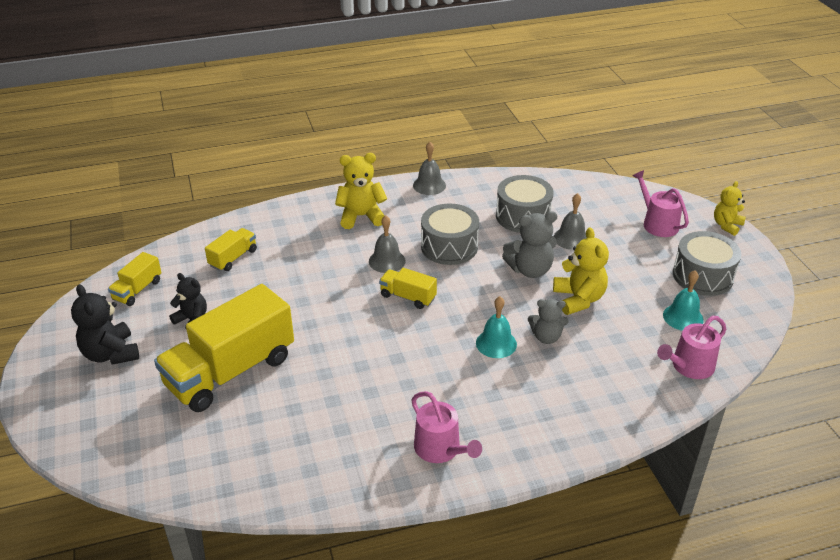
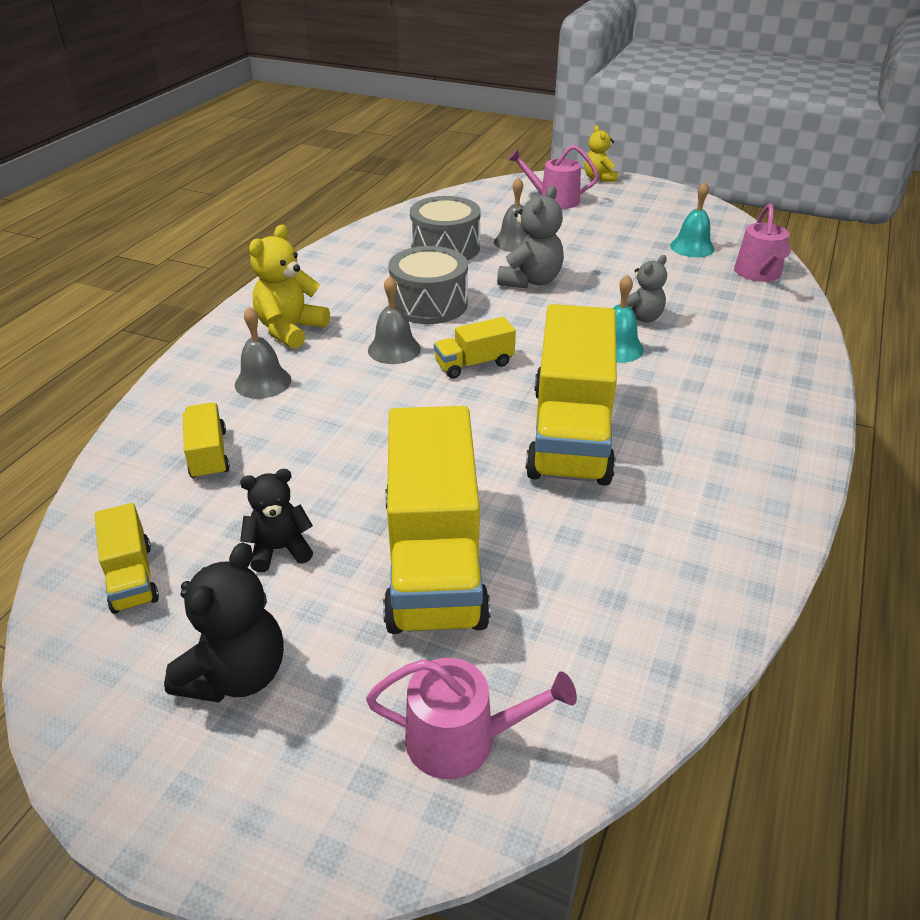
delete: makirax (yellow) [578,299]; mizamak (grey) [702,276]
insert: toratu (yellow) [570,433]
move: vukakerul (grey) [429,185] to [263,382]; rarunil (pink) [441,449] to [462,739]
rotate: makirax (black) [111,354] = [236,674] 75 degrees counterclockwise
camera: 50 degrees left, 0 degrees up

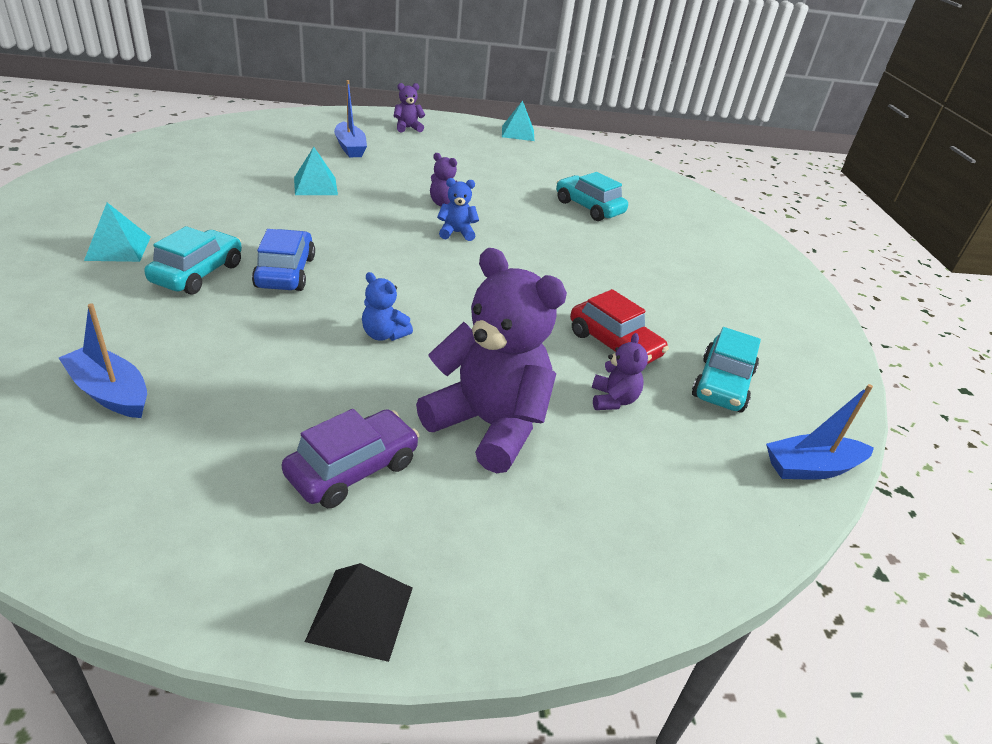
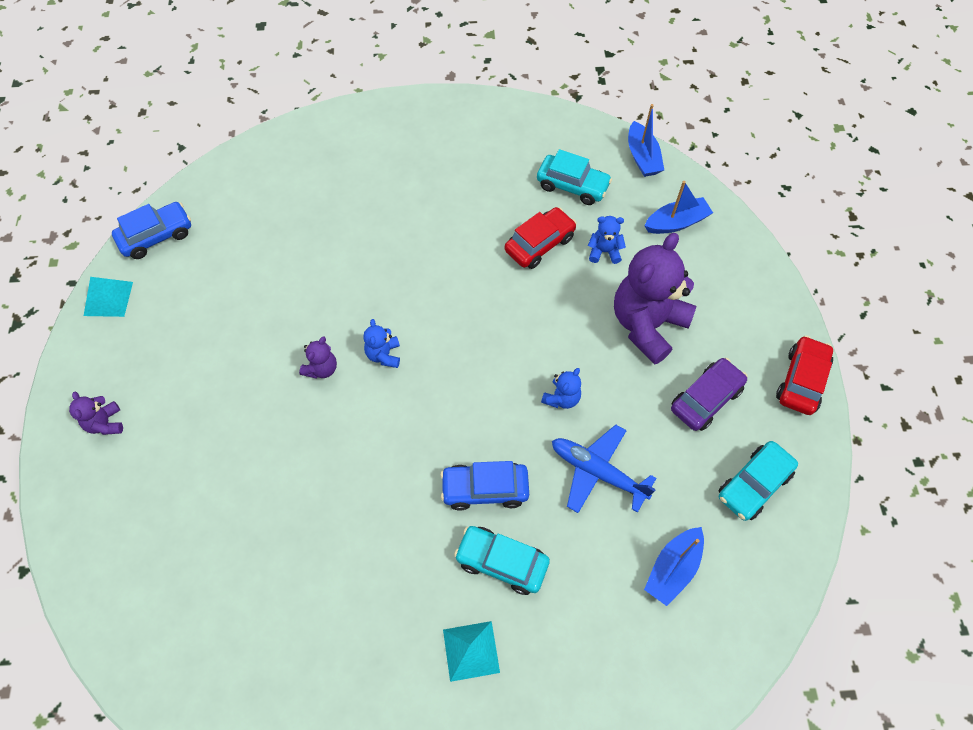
delete: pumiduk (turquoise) [315,186]
insert: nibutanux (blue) [156,236]; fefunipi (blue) [597,472]
move: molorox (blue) [350,147] to [676,223]; nibutanux (turquoise) [588,208] to [753,485]
replace: pumiduk (black) [360,613] to nibutanux (red) [801,381]
recolor: makirax (purple) [613,400] to makirax (blue) [604,251]
rotate: nibutanux (purple) [352,469] = [705,399] 90 degrees clockwise
camera: 85 degrees left, 25 degrees up

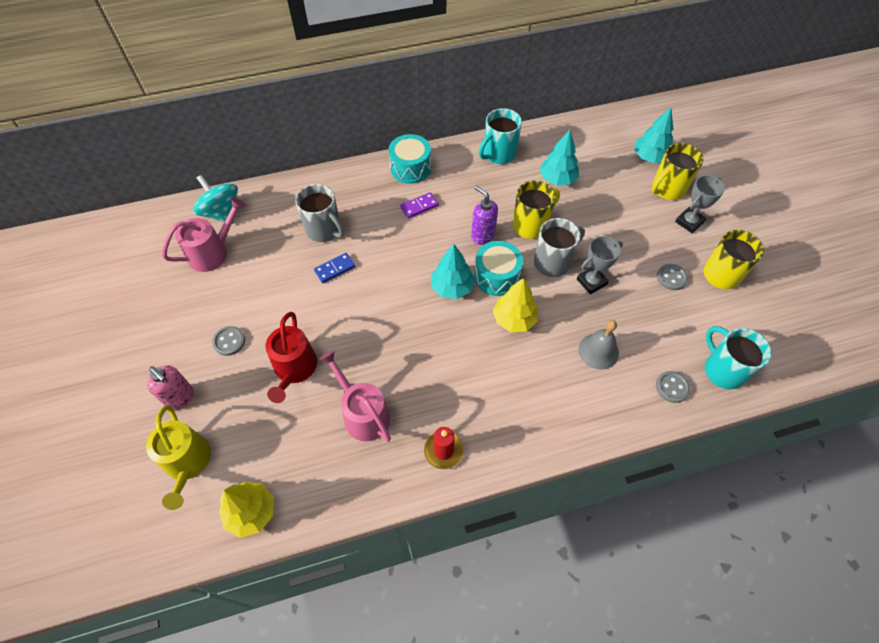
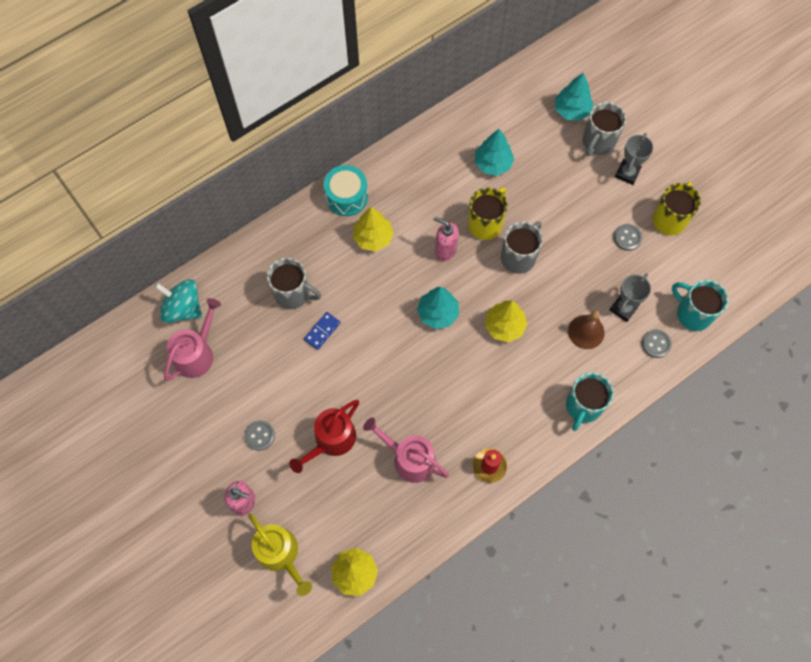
delete: mizamak (turquoise) [496,276]
move: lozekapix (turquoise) [498,154] to [583,406]; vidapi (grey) [591,282] to [623,308]
replace: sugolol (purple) [419,206] to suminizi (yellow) [373,238]
recolor: lozekapix (yellow) [667,189] to lozekapix (grey) [598,142]; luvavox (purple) [482,236] to luvavox (pink) [445,250]; vukakerul (grey) [598,351] to vukakerul (brown) [586,331]
rotate: rarunil (red) [294,369] = [331,440] 60 degrees clockwise
camera: 20 degrees left, 10 degrees up

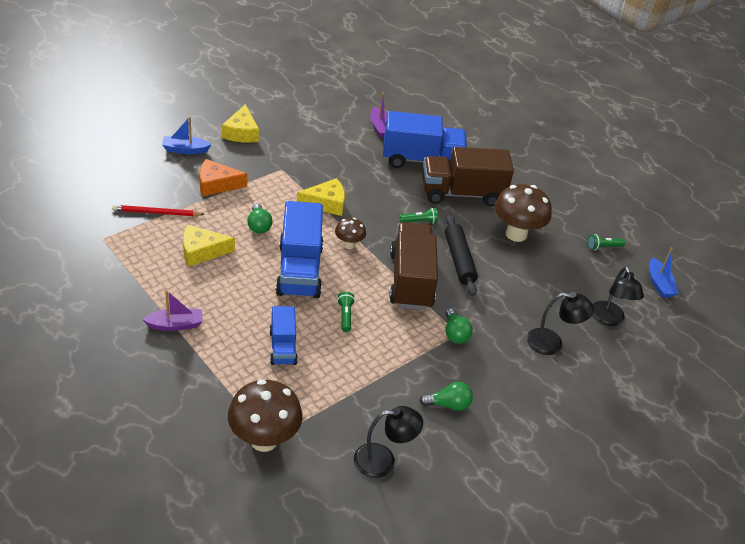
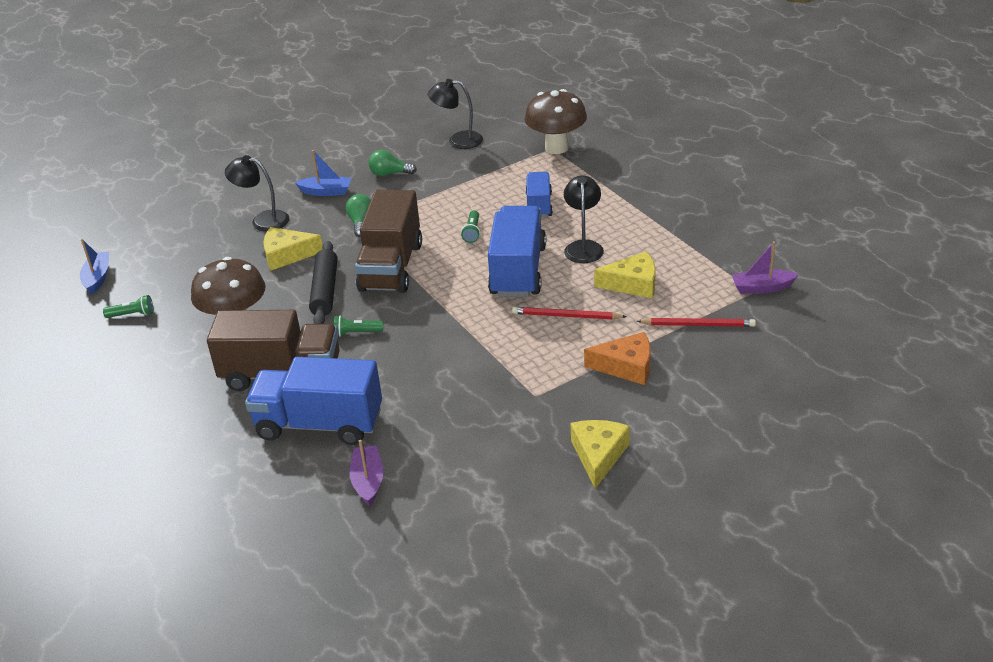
delete: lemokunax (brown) [349,245]
move: molorox (blue) [185,150] to [326,192]; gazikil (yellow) [326,203] to [287,255]; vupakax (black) [609,319] to [583,247]; molorox (purple) [175,325] to [762,288]
replace: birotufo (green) [259,226] to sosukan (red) [566,316]
camera: 165 degrees left, 5 degrees down

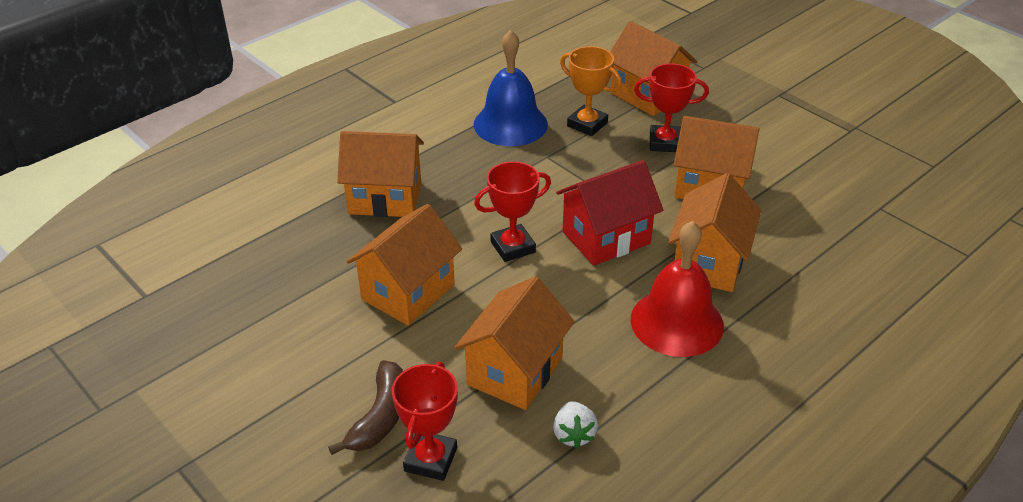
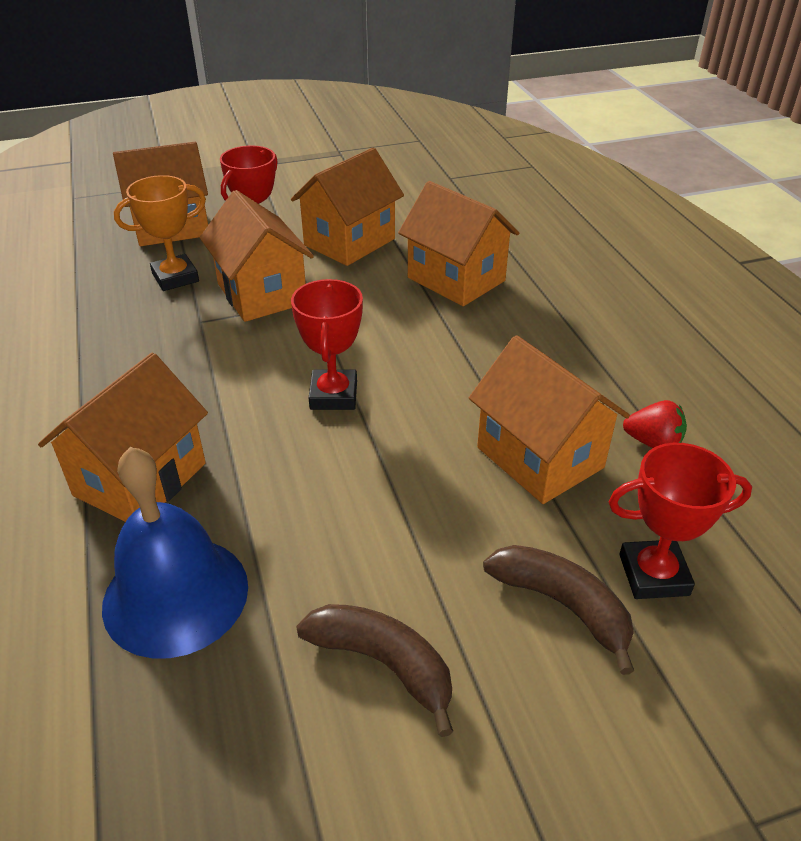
delete: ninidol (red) [606,237]; vukakerul (red) [677,322]
insert: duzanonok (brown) [383,663]
move: vukakerul (blue) [510,124] to [175,595]; ninidol (orange) [408,292] to [262,294]
recolor: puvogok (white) [573,434] to puvogok (red) [653,443]
rotate: vidapi (red) [430,459] = [653,575] 45 degrees counterclockwise
camera: 65 degrees left, 0 degrees up

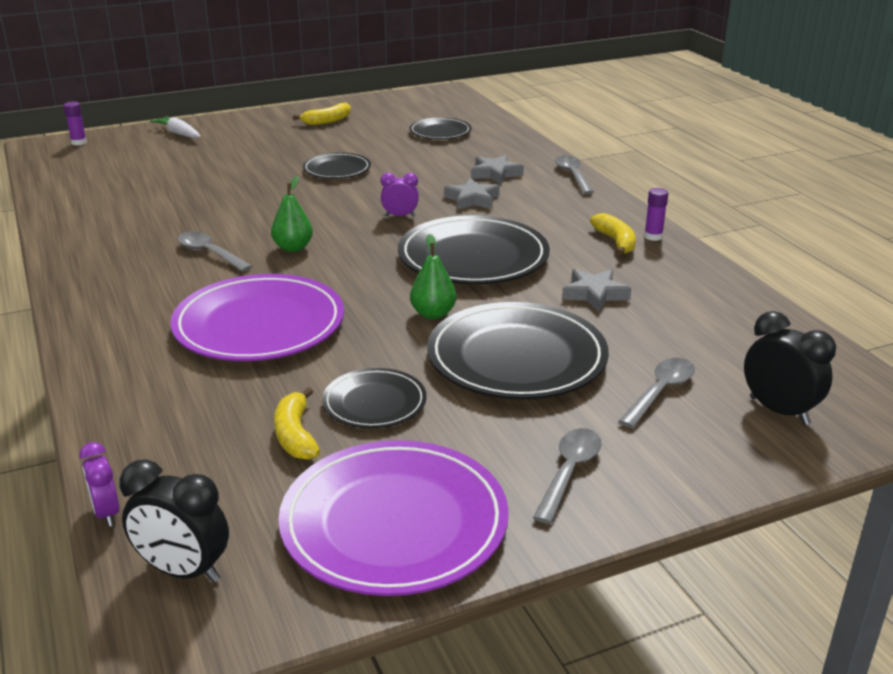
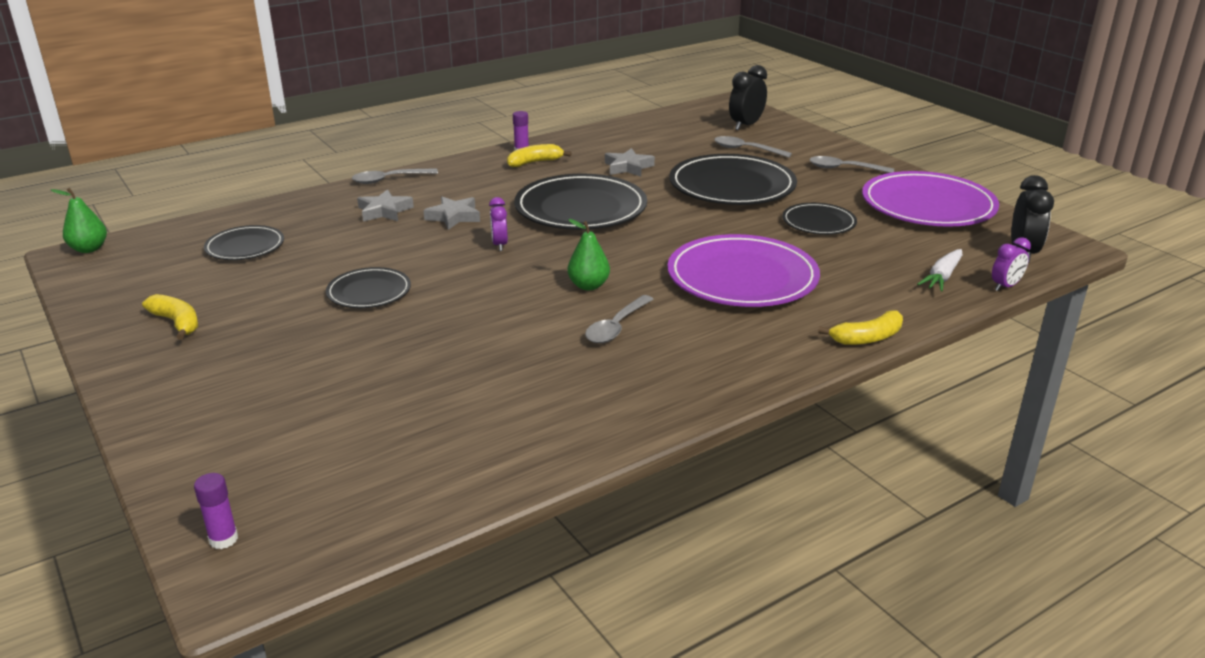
move: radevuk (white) [178,133] to [942,277]; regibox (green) [433,314] to [89,249]; duzanonok (yellow) [295,435] to [867,338]
camera: 100 degrees left, 0 degrees up

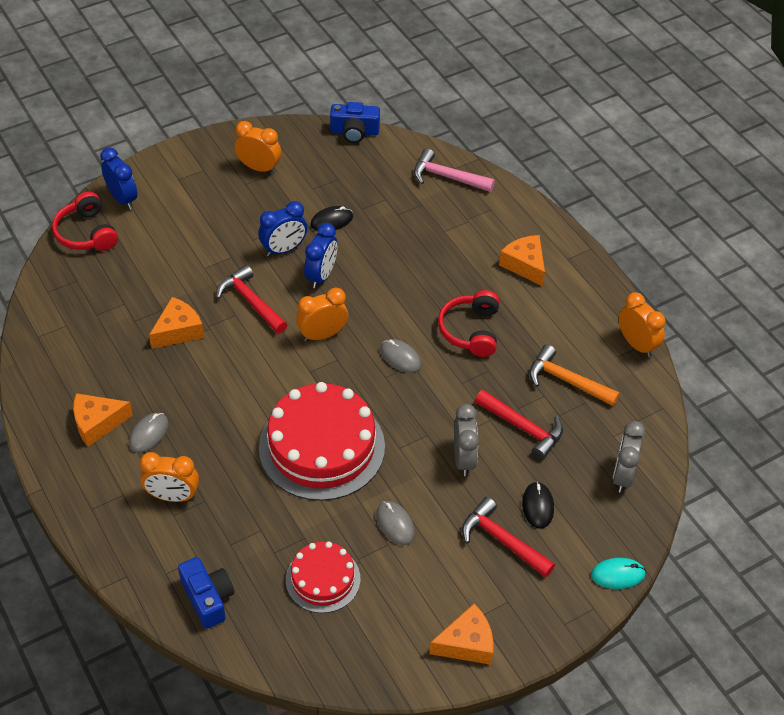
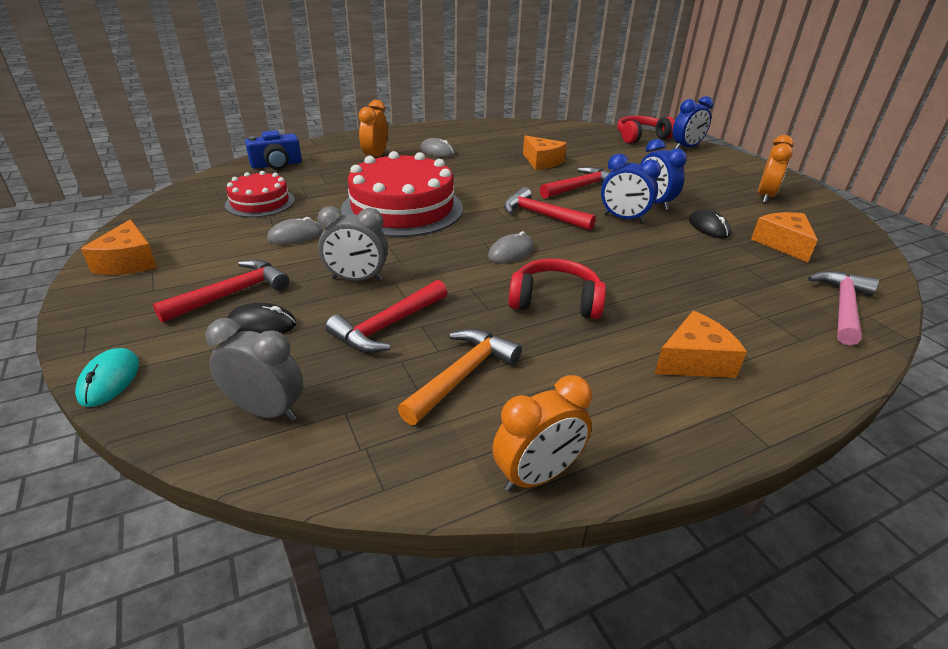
delete: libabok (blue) [354,132]
move: gazikil (orange) [97,423] to [782,244]
replace: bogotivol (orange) [322,335] to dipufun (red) [541,215]
camera: 95 degrees right, 15 degrees down

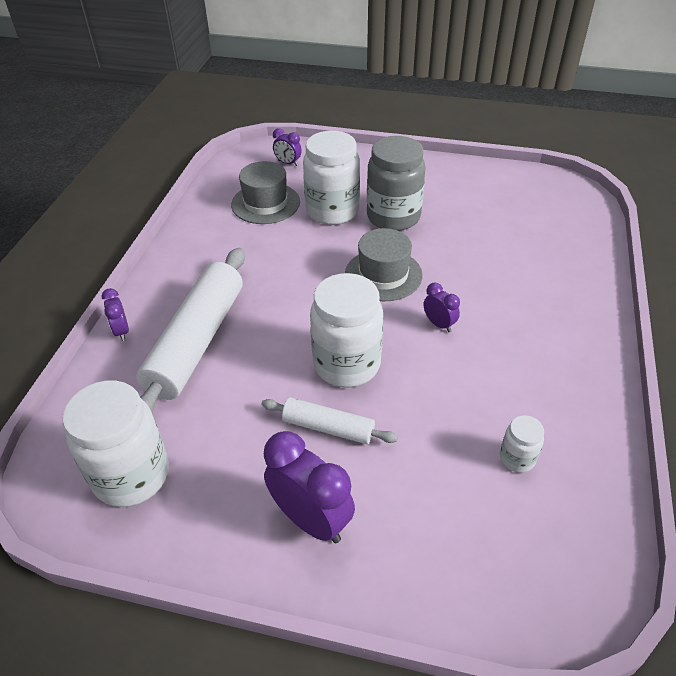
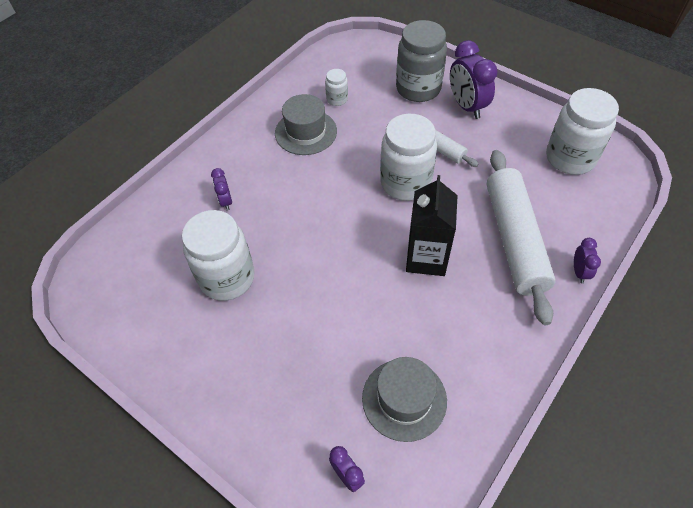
insert: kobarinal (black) [426,258]
move: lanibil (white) [332,211] to [227,278]; lanibil (grey) [393,217] to [418,88]; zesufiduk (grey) [383,275] to [306,132]; bogotivol (purple) [439,324] to [225,201]
rotate: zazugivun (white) [197,341] = [514,240] 45 degrees counterclockwise
camera: 155 degrees left, 10 degrees up

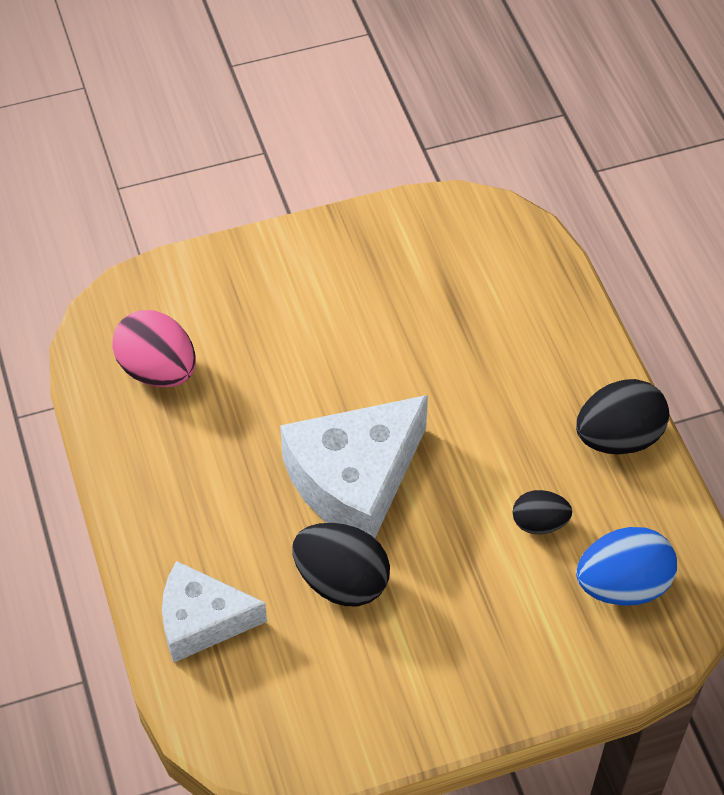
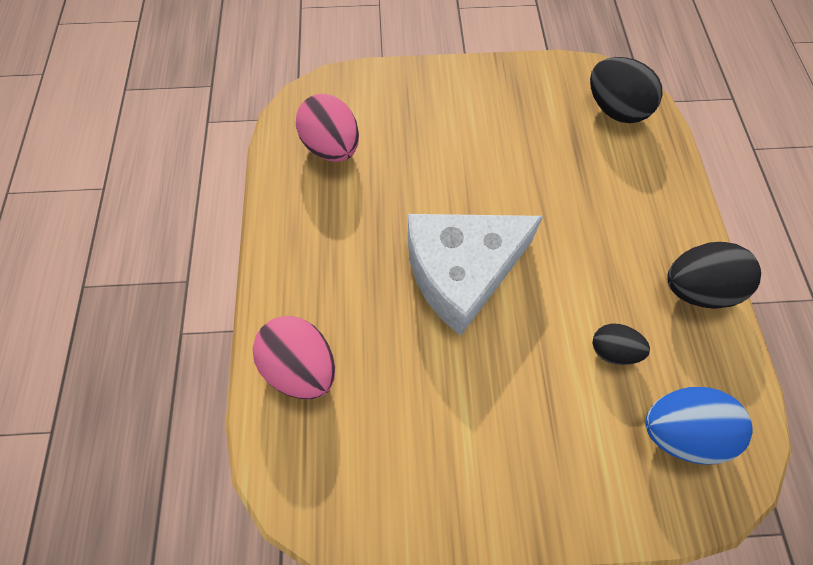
move: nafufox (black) [341,581] to [614,109]
replace: gazikil (white) [202,621] to nafufox (pink) [301,367]
camera: 15 degrees right, 10 degrees up

